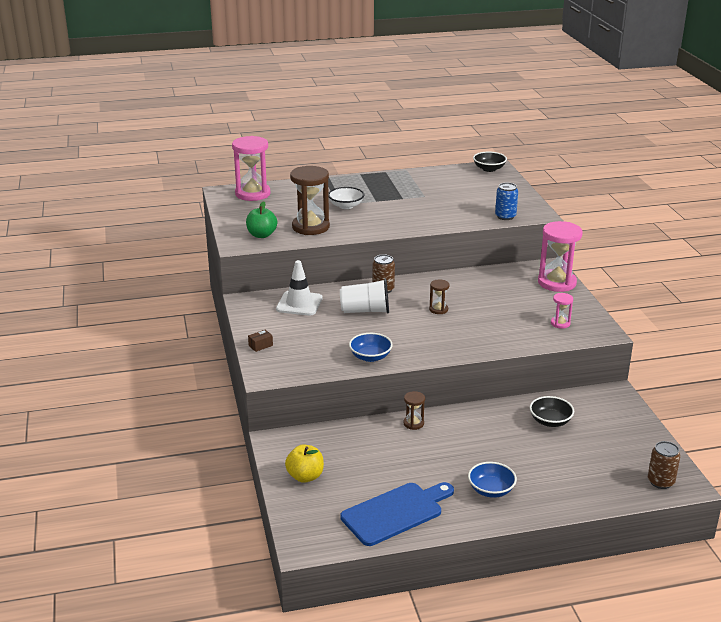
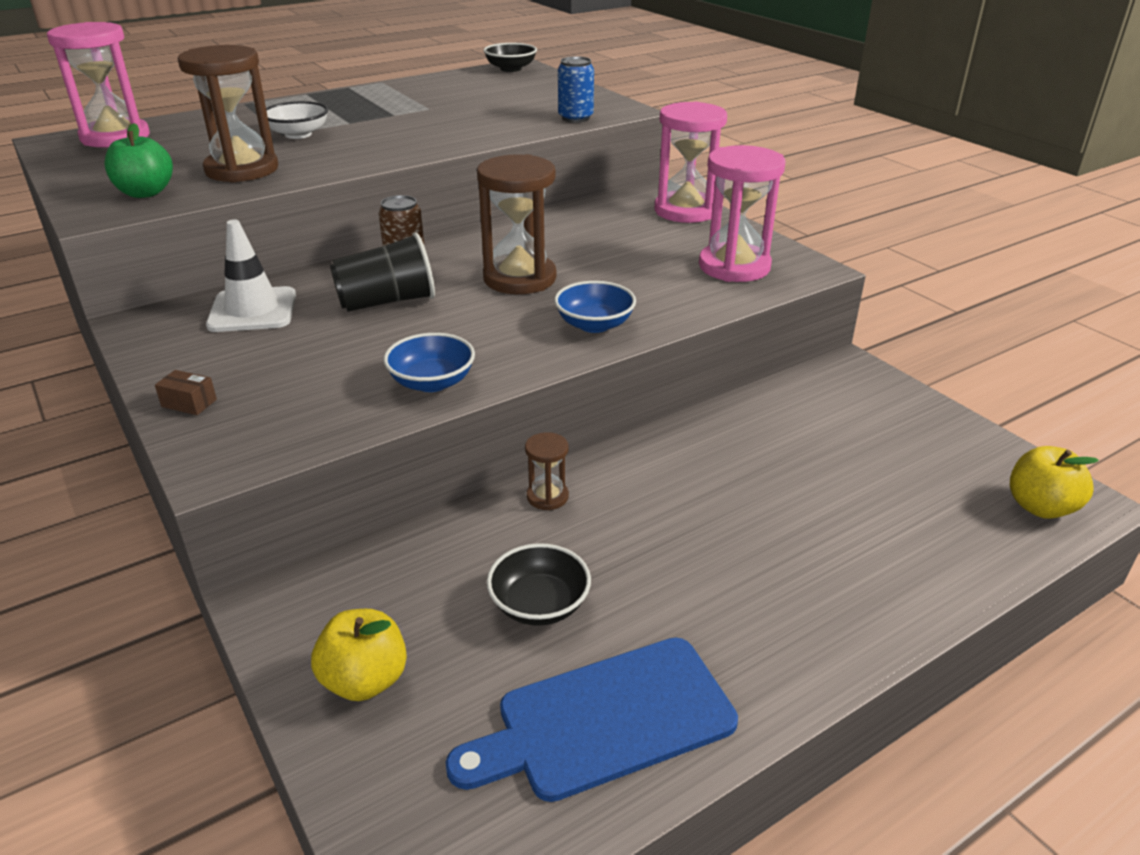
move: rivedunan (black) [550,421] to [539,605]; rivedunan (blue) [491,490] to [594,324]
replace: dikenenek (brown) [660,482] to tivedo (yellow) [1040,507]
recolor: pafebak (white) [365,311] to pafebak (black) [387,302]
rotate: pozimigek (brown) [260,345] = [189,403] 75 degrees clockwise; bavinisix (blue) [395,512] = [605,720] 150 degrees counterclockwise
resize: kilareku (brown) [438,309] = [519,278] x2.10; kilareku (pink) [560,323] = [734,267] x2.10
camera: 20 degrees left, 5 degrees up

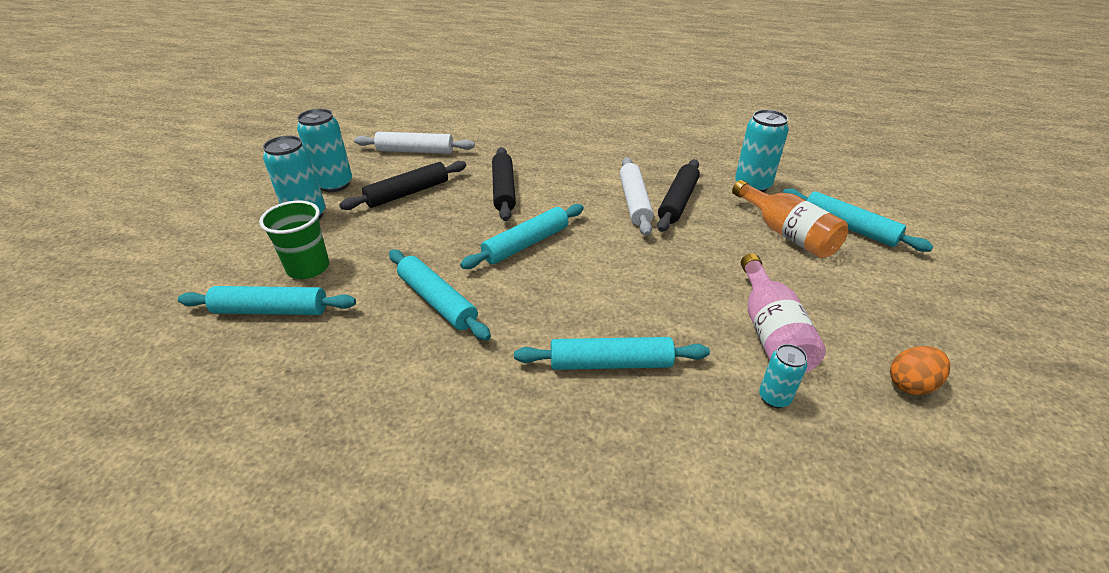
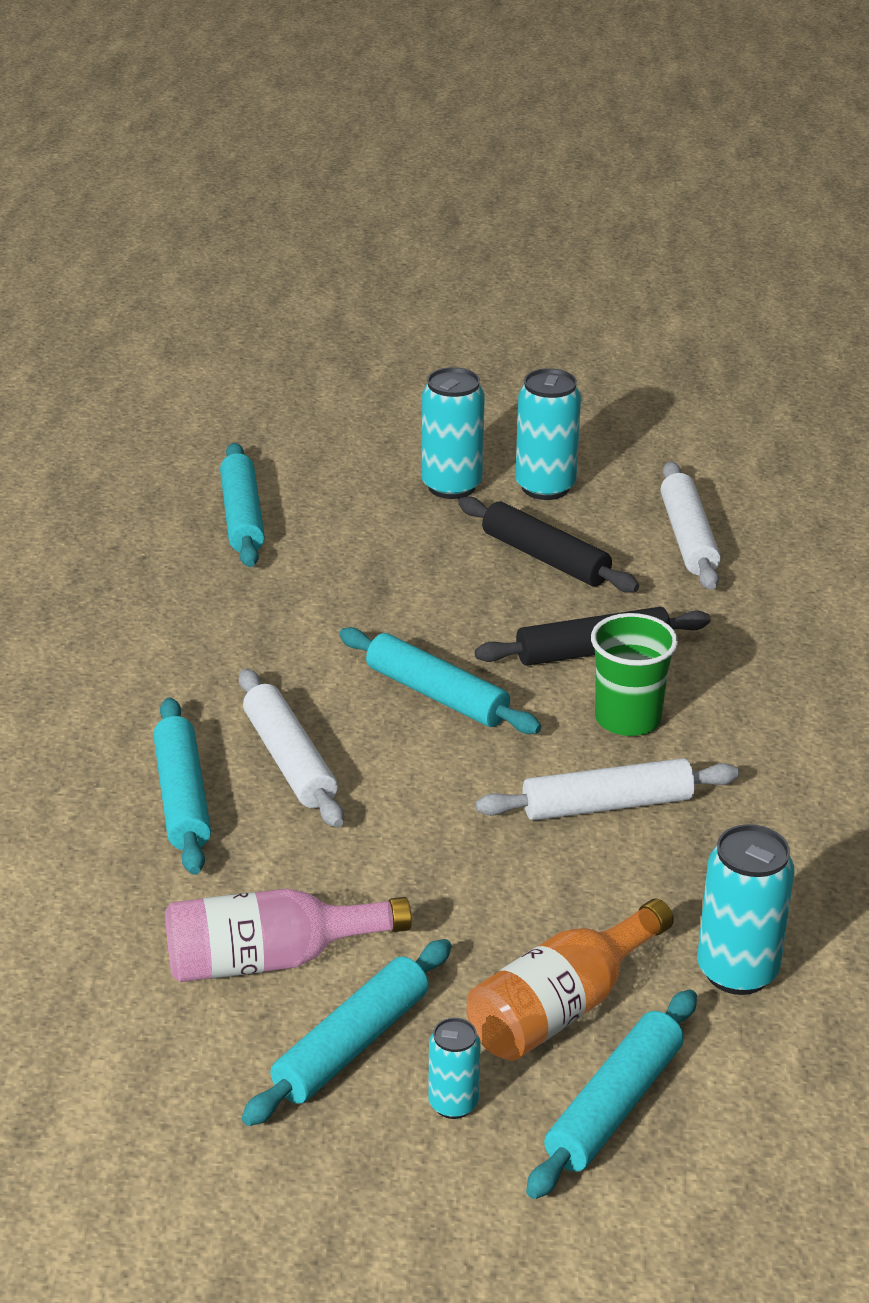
delete: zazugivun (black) [678,201]; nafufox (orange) [911,384]
insert: zazugivun (white) [289,760]
move: pafebak (green) [308,268] to [627,719]; zazugivun (turquoise) [437,301] to [351,1045]; dikenenek (turquoise) [774,398] to [453,1103]
camera: 80 degrees right, 5 degrees down

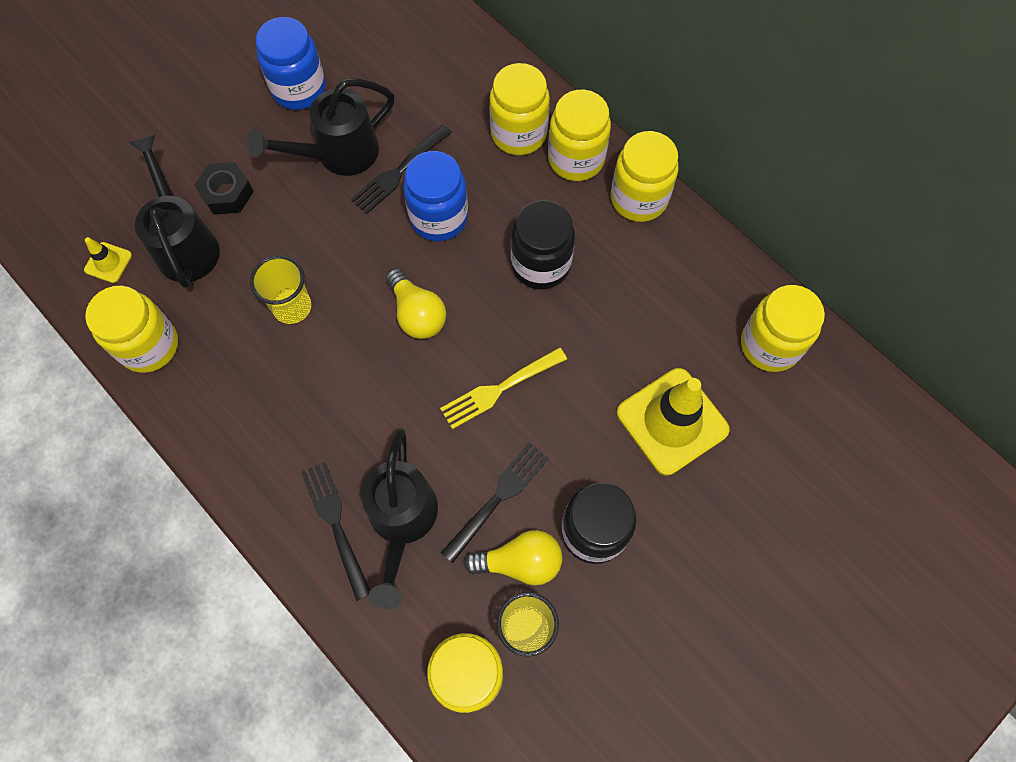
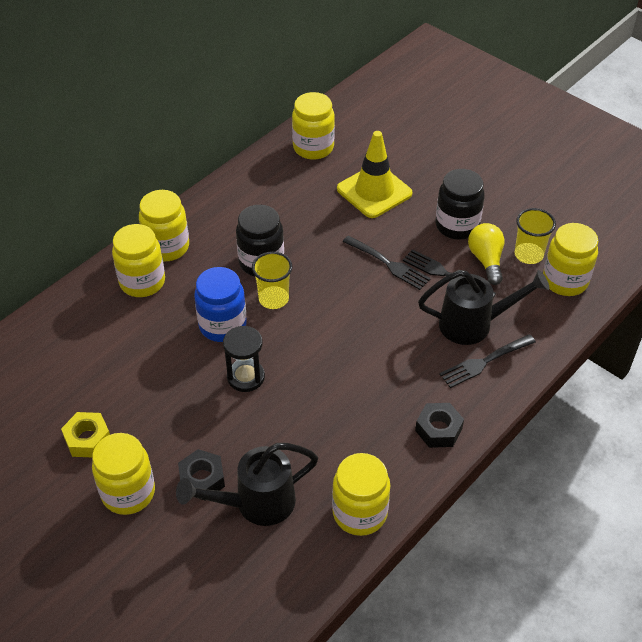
delete: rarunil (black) [338,154]; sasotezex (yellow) [108,262]; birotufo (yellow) [417,314]; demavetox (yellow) [500,388]
insert: kilareku (black) [245,377]; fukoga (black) [438,430]
move: demavetox (black) [399,171] to [387,264]; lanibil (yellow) [638,199] to [128,493]; pafebak (yellow) [292,307] to [273,299]
replace: lanibil (blue) [299,89] to fukoga (yellow) [88,439]
camera: 95 degrees left, 20 degrees down

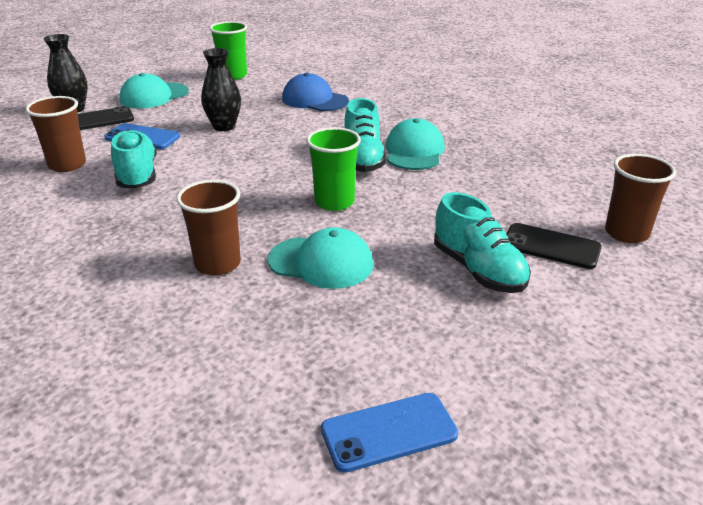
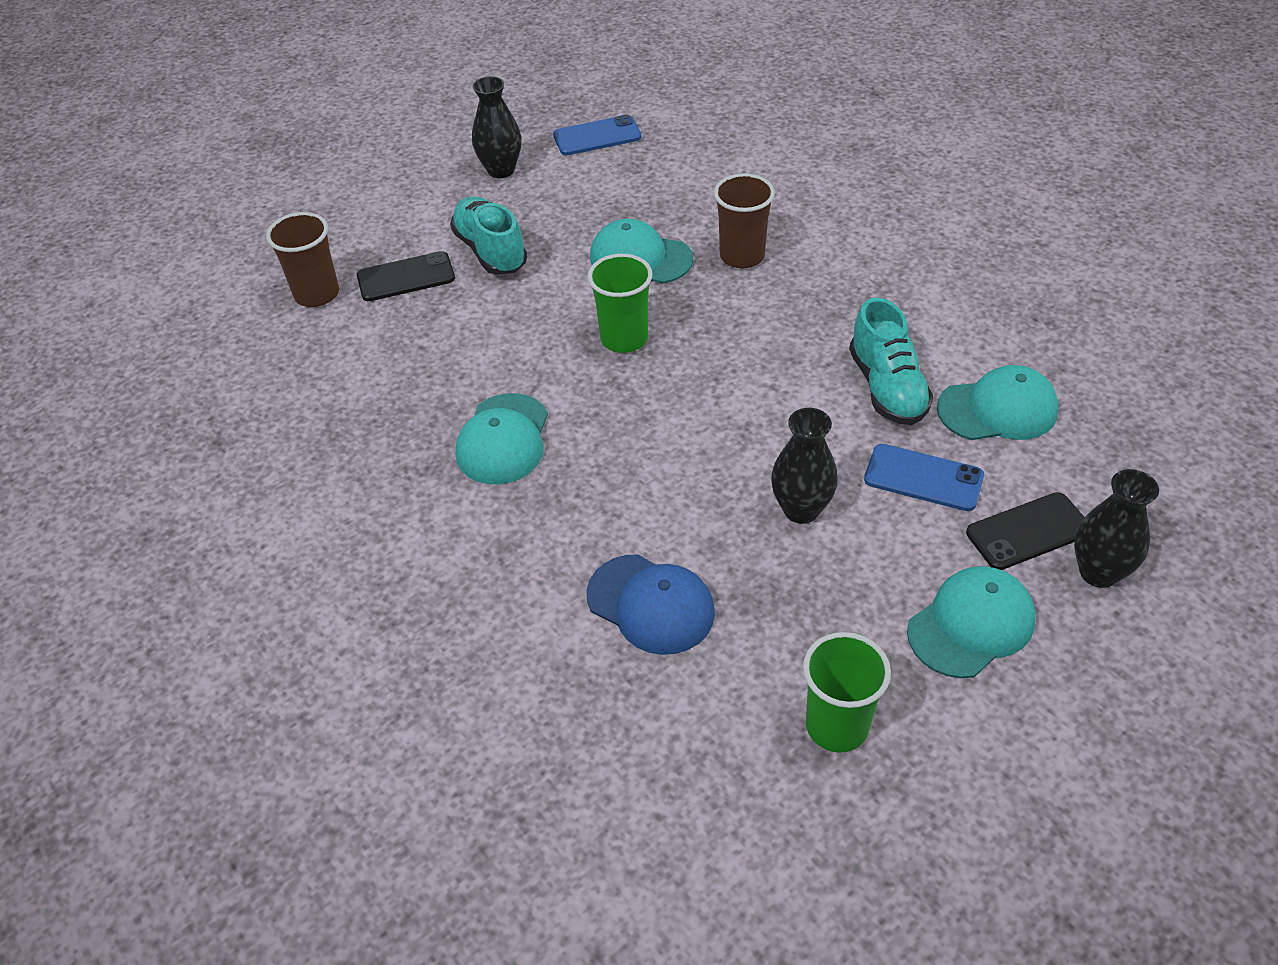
delete: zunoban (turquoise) [363,159]
insert: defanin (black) [501,170]
replace: pafebak (brown) [67,165] to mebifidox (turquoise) [998,409]
rotate: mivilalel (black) [551,246] = [406,277] 45 degrees counterclockwise
camera: 175 degrees left, 15 degrees up

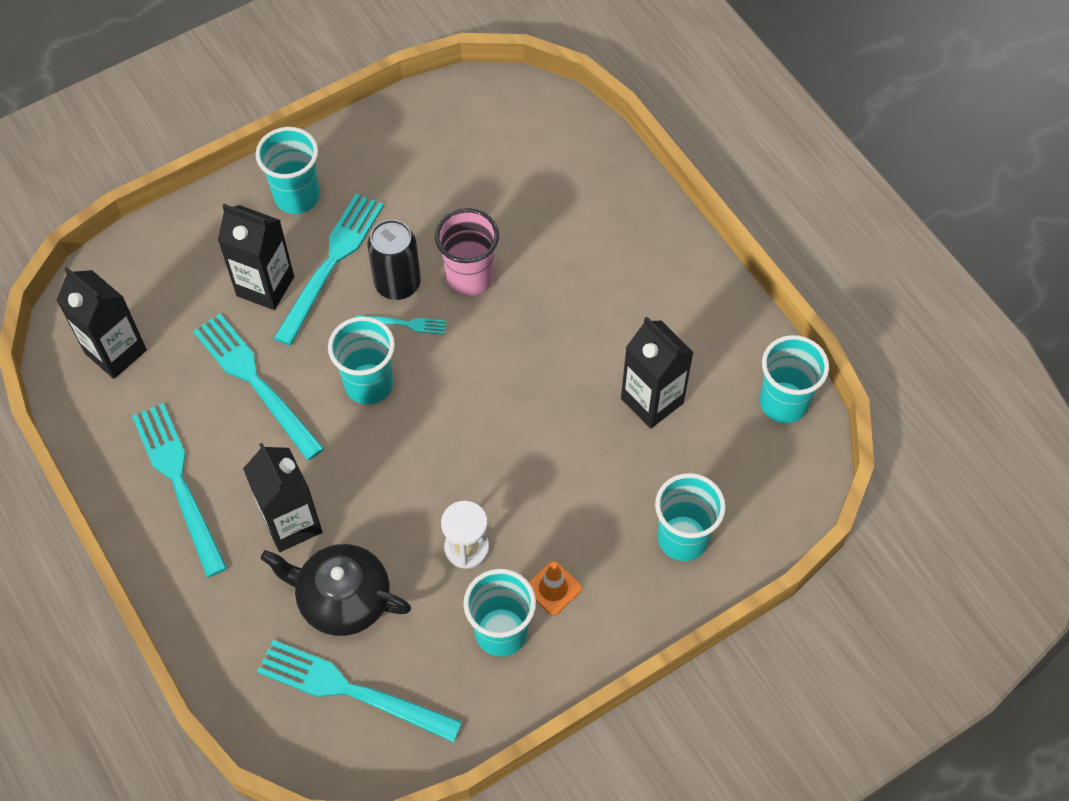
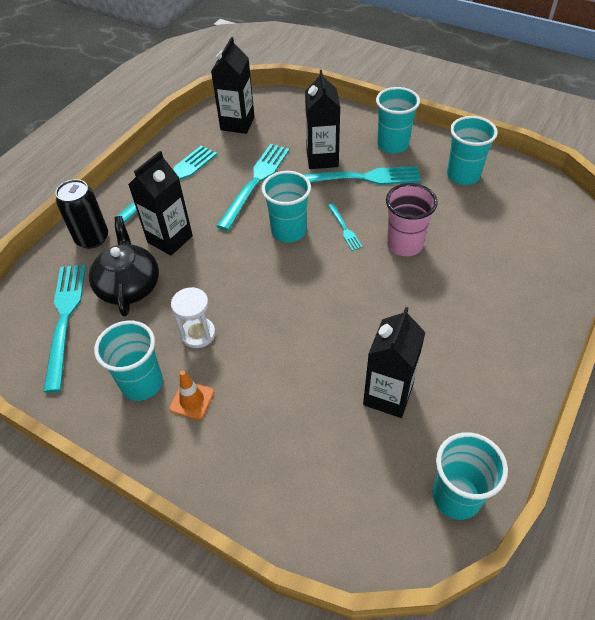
move: dikenenek (black) [397,284] to [92,238]; pafebak (turquoise) [683,538] to [463,175]
camera: 65 degrees right, 10 degrees down

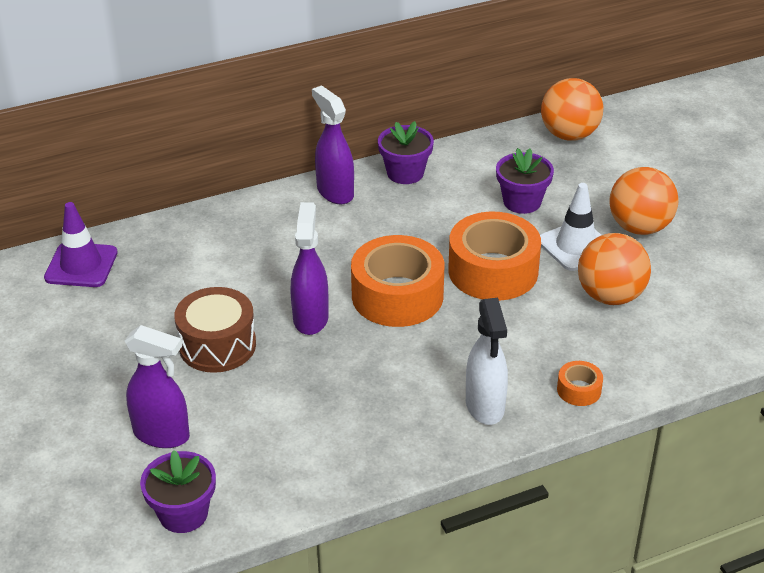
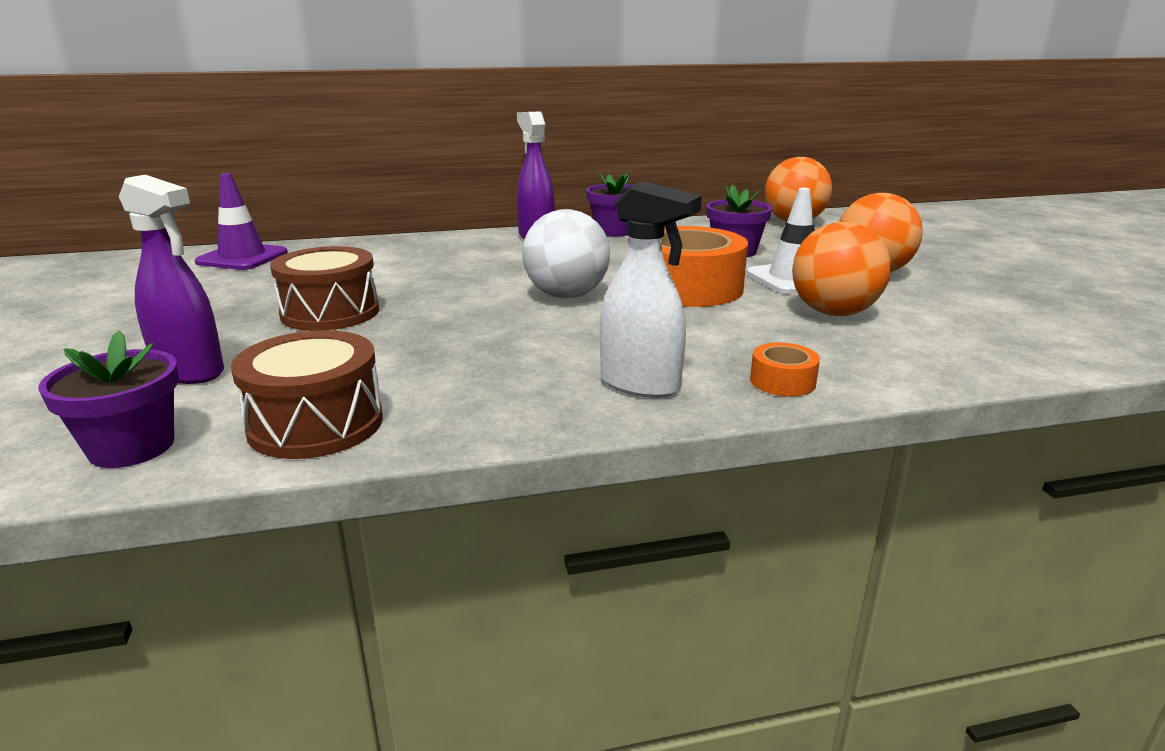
delete: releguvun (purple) [310,318]
insert: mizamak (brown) [316,424]
replace: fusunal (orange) [397,295] to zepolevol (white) [566,295]
rotate: releguvun (white) [485,406] = [641,385] 60 degrees counterclockwise
camera: 10 degrees right, 15 degrees down

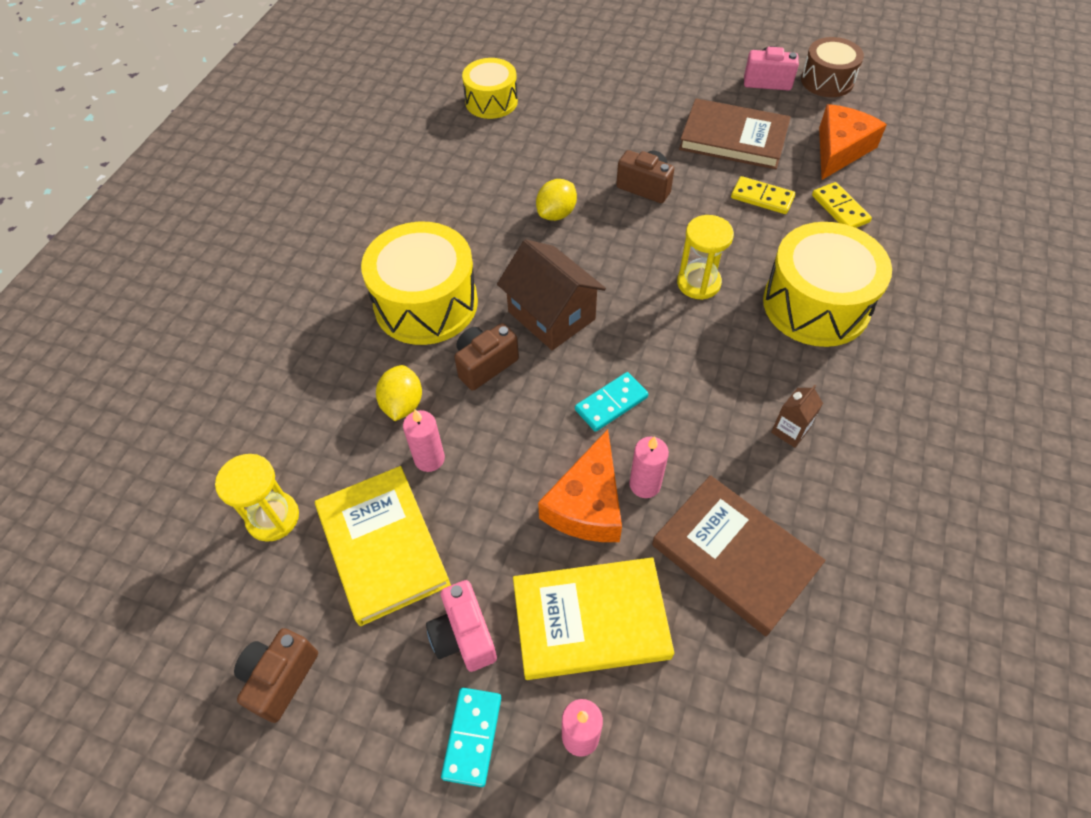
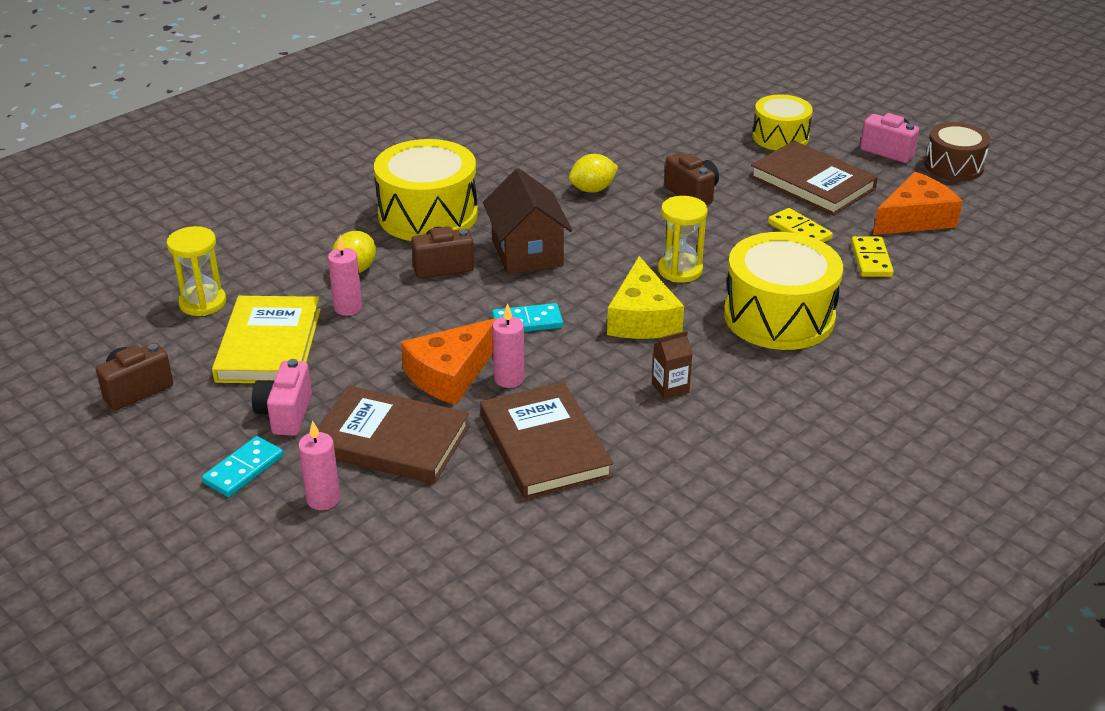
insert: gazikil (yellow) [642,318]
move: mizamak (yellow) [491,101] to [780,137]
recolor: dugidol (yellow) [590,620] to dugidol (brown) [390,440]
camera: 25 degrees right, 20 degrees down

